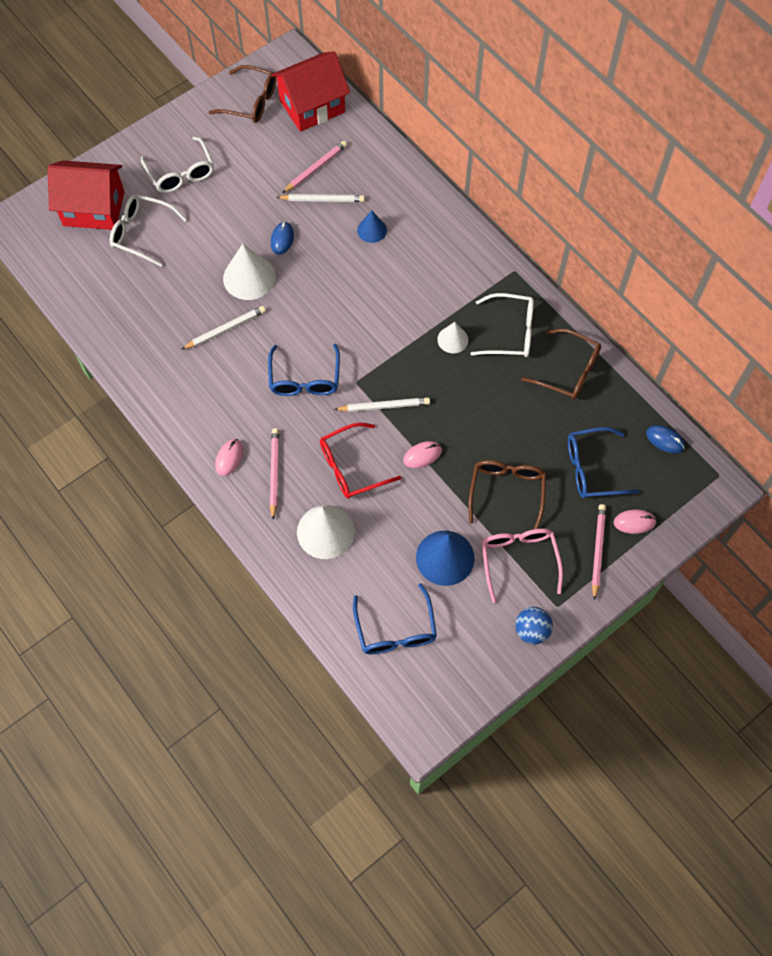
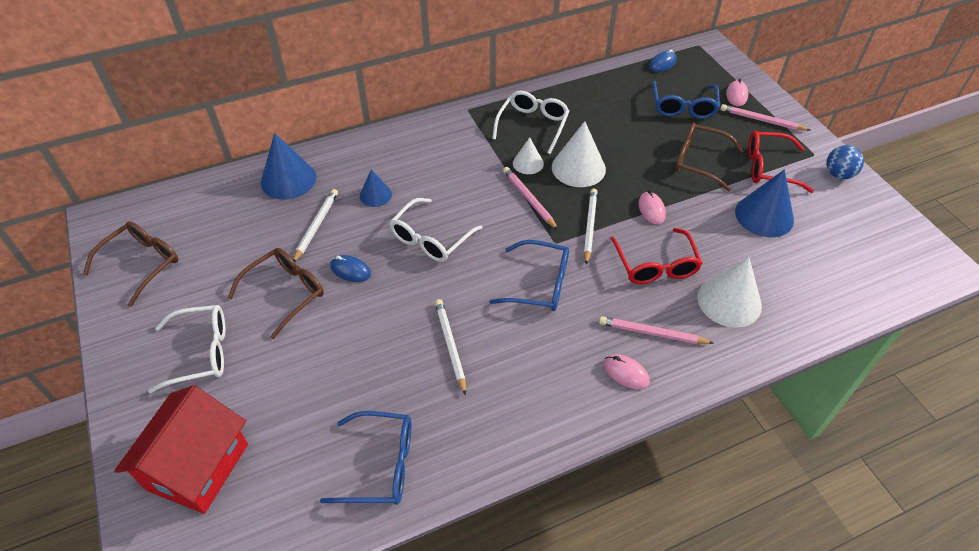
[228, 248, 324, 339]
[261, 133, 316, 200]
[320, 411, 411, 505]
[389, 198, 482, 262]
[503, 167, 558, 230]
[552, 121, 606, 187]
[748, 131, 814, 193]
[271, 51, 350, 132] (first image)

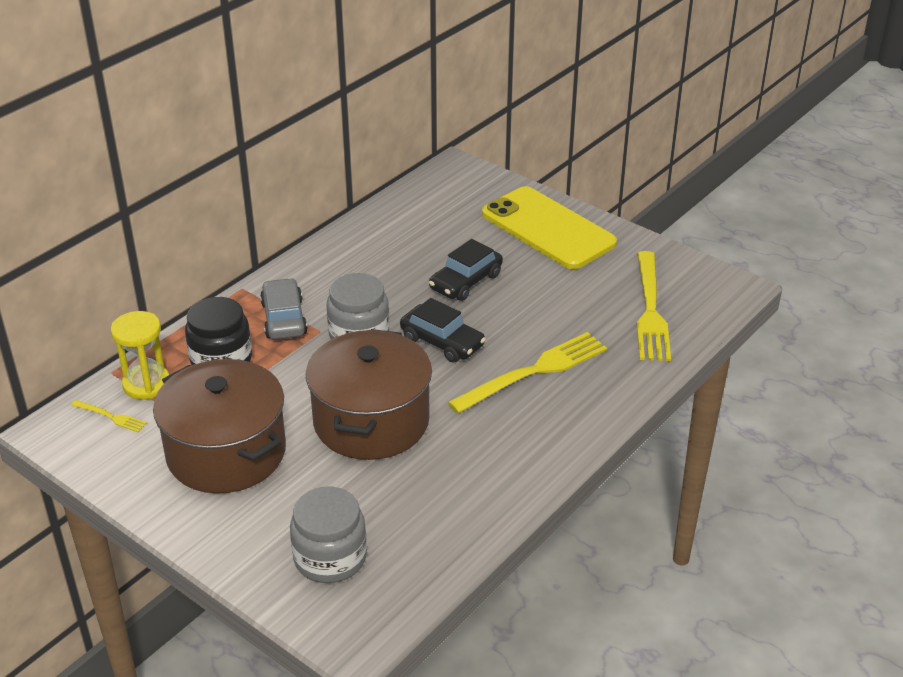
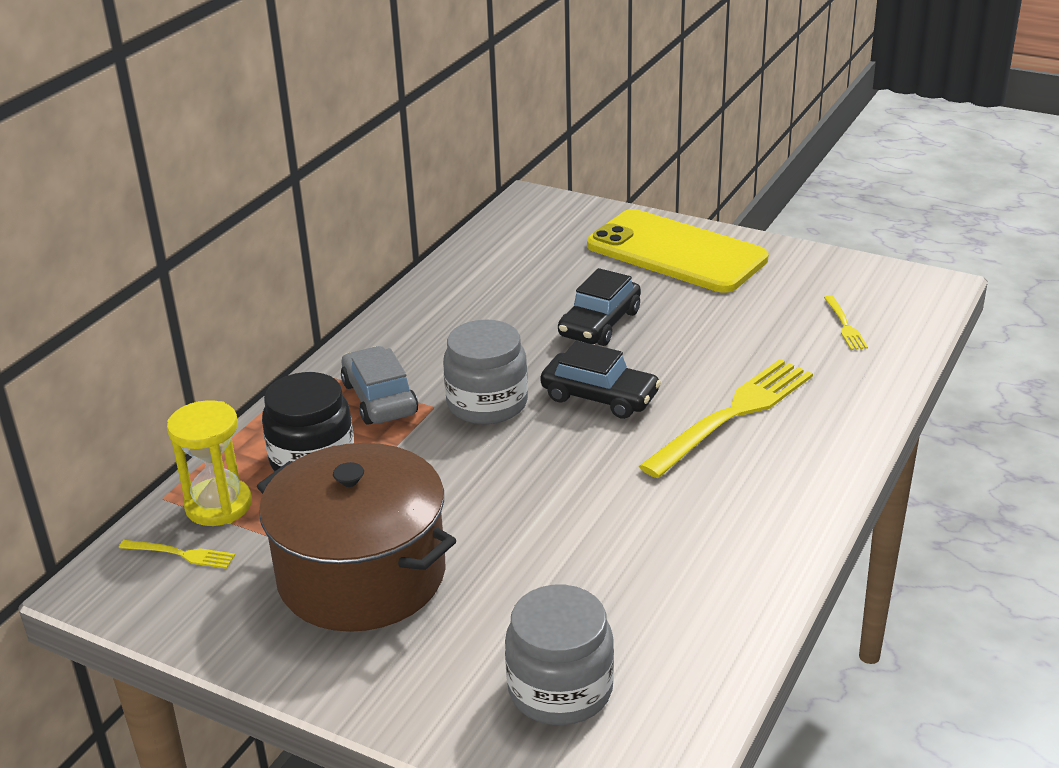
[824, 295, 868, 350]
[306, 329, 432, 460] (first image)

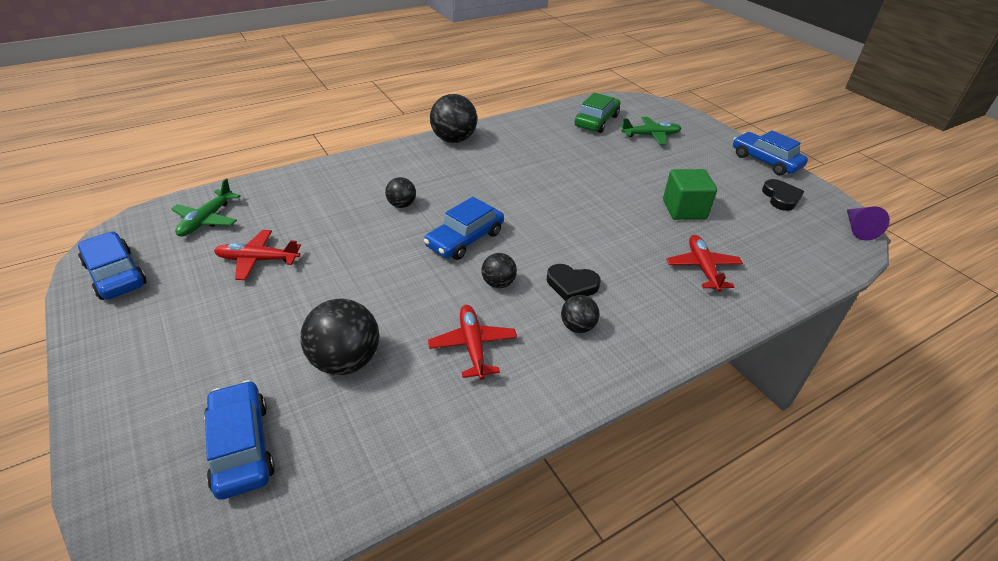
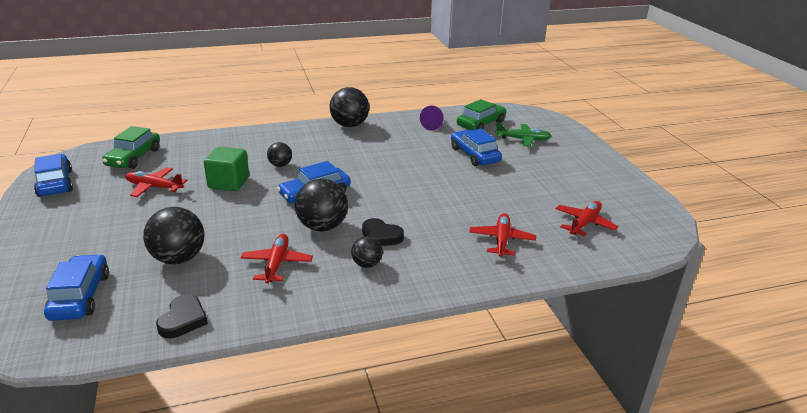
[102, 126, 160, 169]
[156, 294, 208, 338]
[204, 147, 249, 191]
[295, 178, 348, 231]
[420, 105, 444, 130]
[451, 129, 502, 166]
[556, 201, 619, 236]

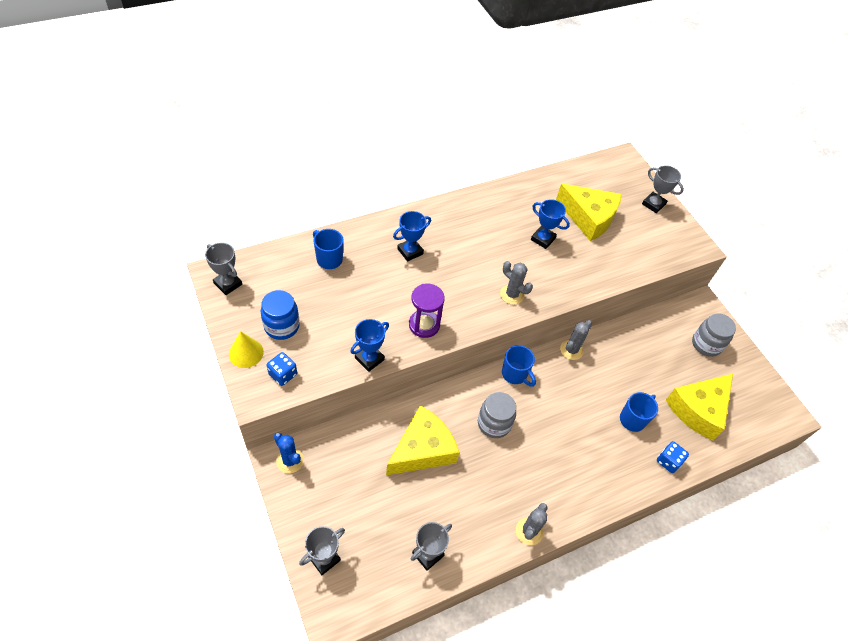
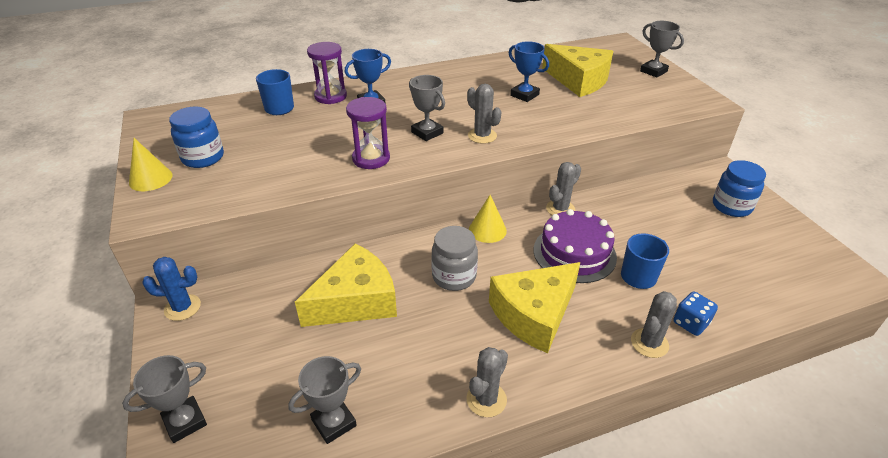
[142, 257, 201, 321]
[307, 42, 347, 104]
[409, 75, 445, 141]
[469, 195, 507, 243]
[489, 262, 580, 353]
[534, 209, 617, 283]
[631, 291, 677, 358]
[713, 160, 766, 217]
[267, 352, 297, 386] (first image)
[350, 319, 389, 372] (first image)

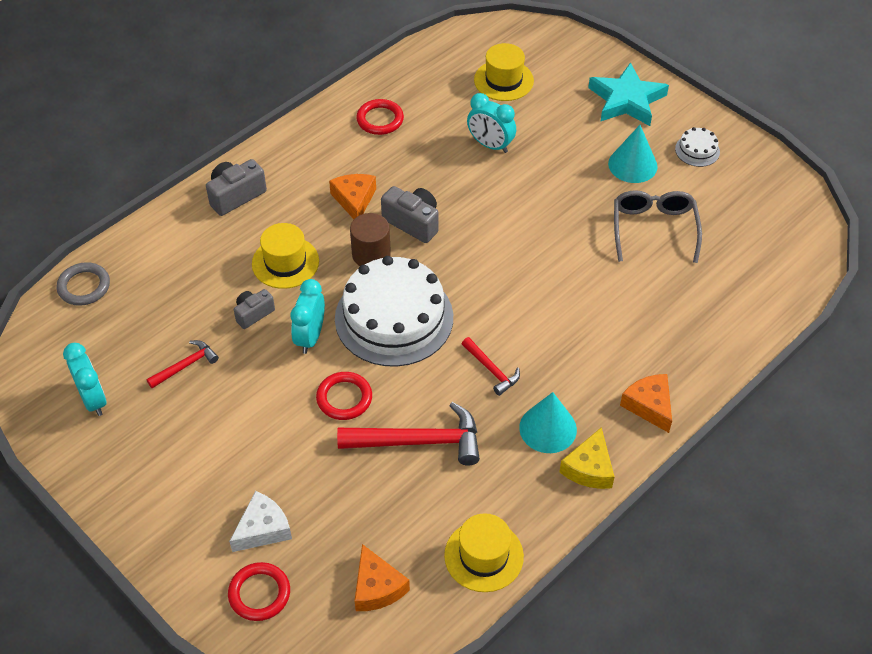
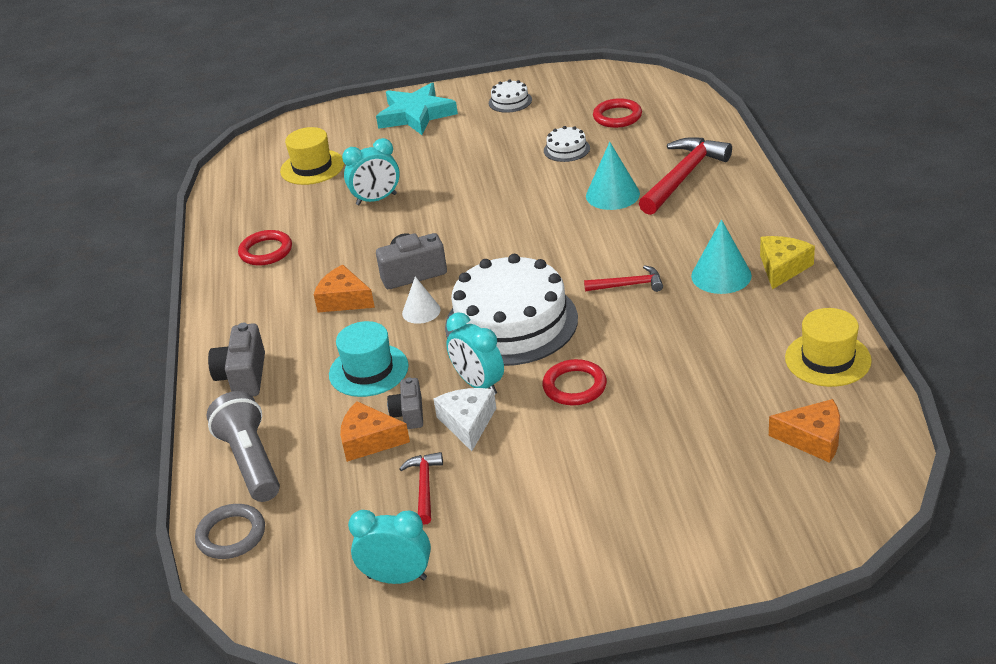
[207, 391, 280, 502]
[329, 321, 409, 397]
[340, 401, 410, 462]
[402, 276, 440, 324]
[433, 388, 496, 451]
[544, 126, 590, 162]
[586, 142, 640, 210]
[593, 98, 642, 128]
[639, 137, 732, 215]
[760, 236, 815, 290]

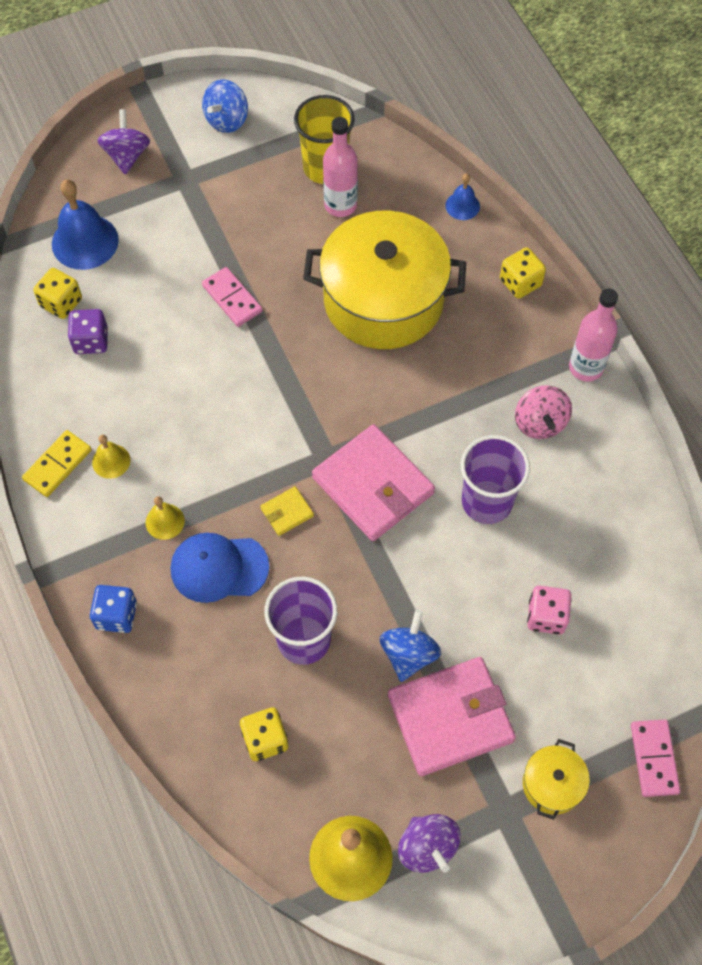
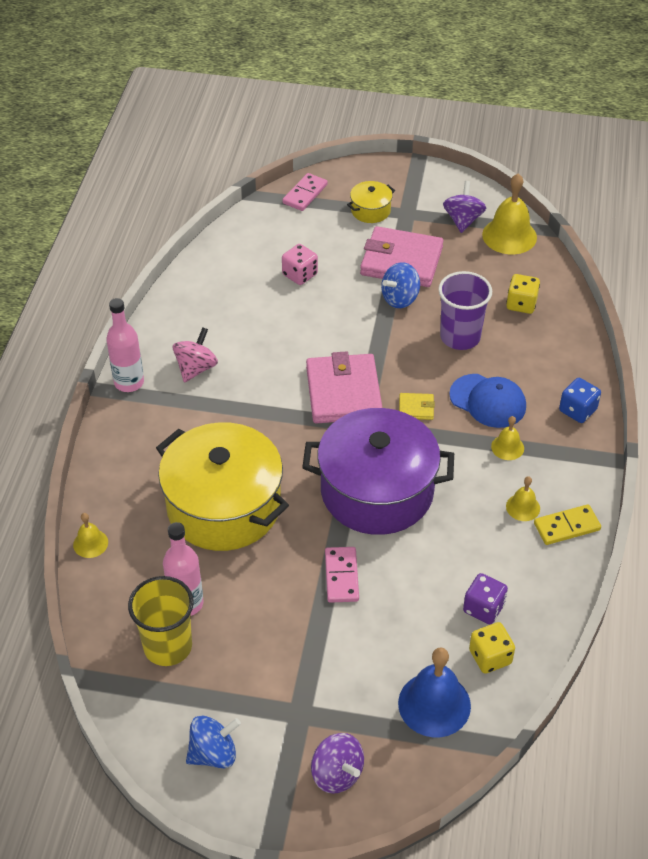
[73, 513, 108, 558]
[302, 408, 454, 535]
[311, 733, 364, 794]
[461, 435, 530, 524] (first image)
[500, 247, 546, 299] (first image)

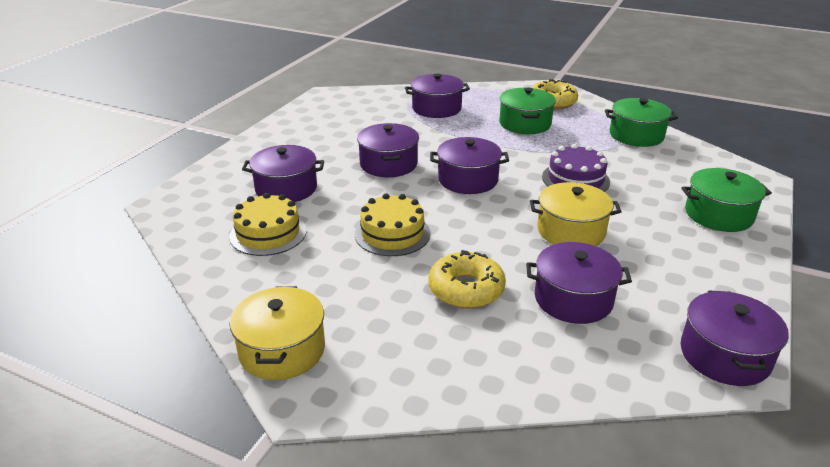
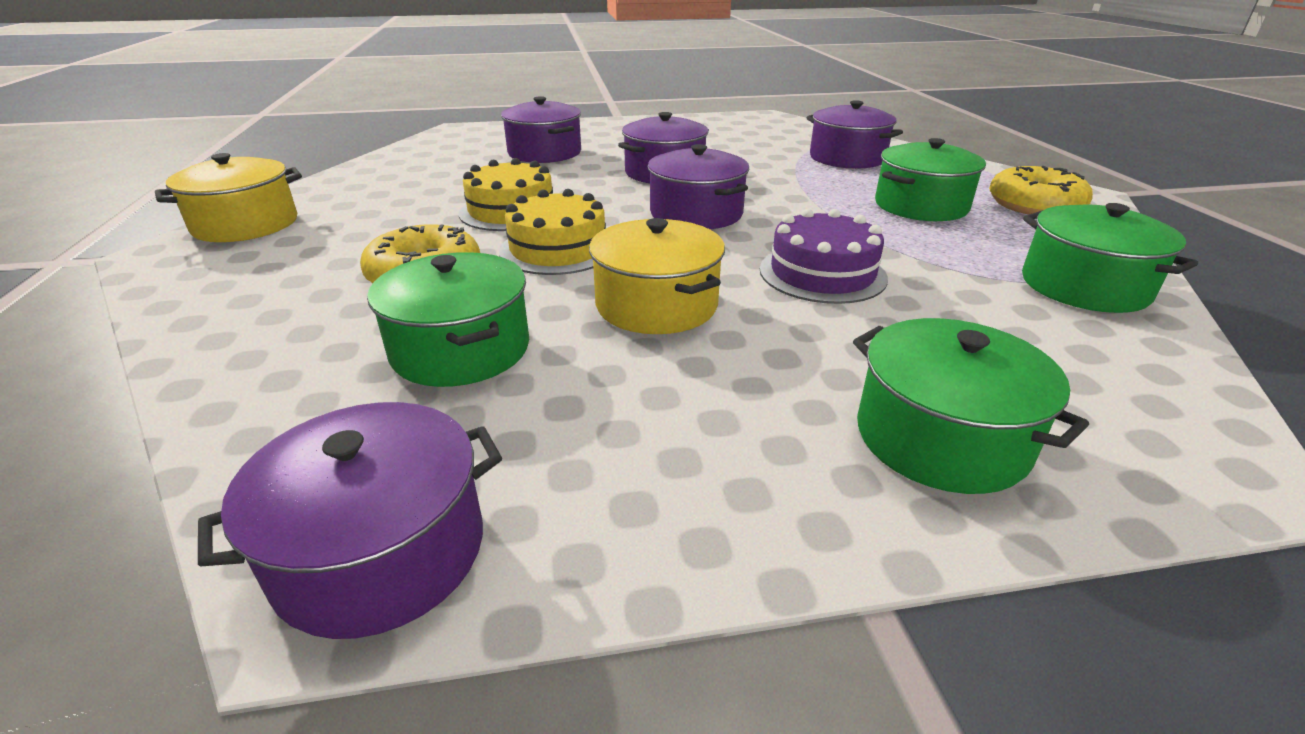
[367, 252, 529, 387]
[499, 189, 606, 275]

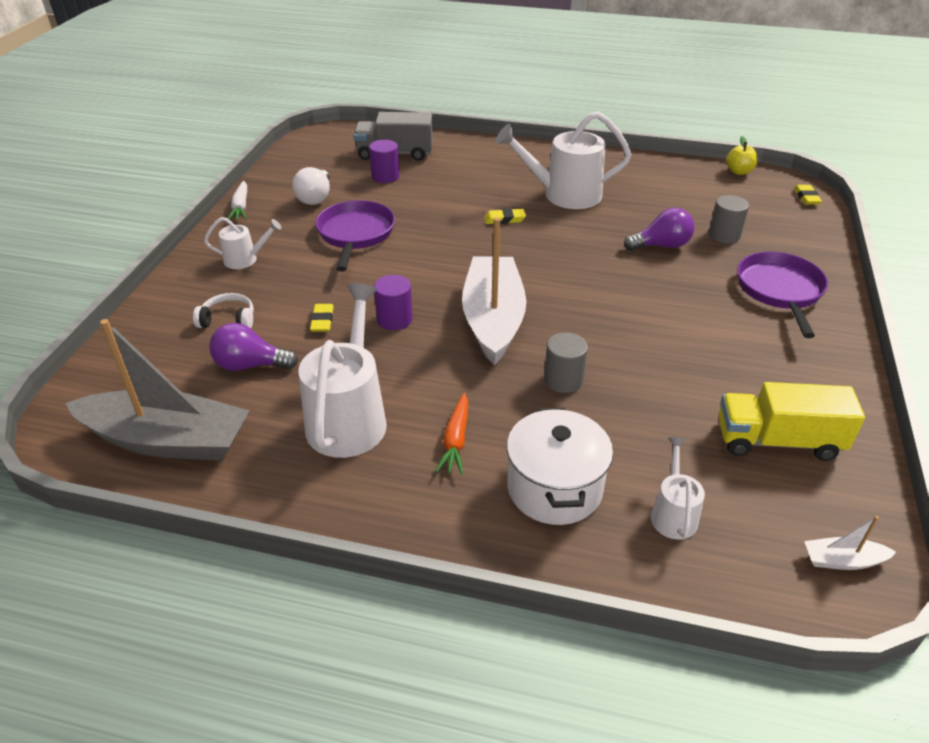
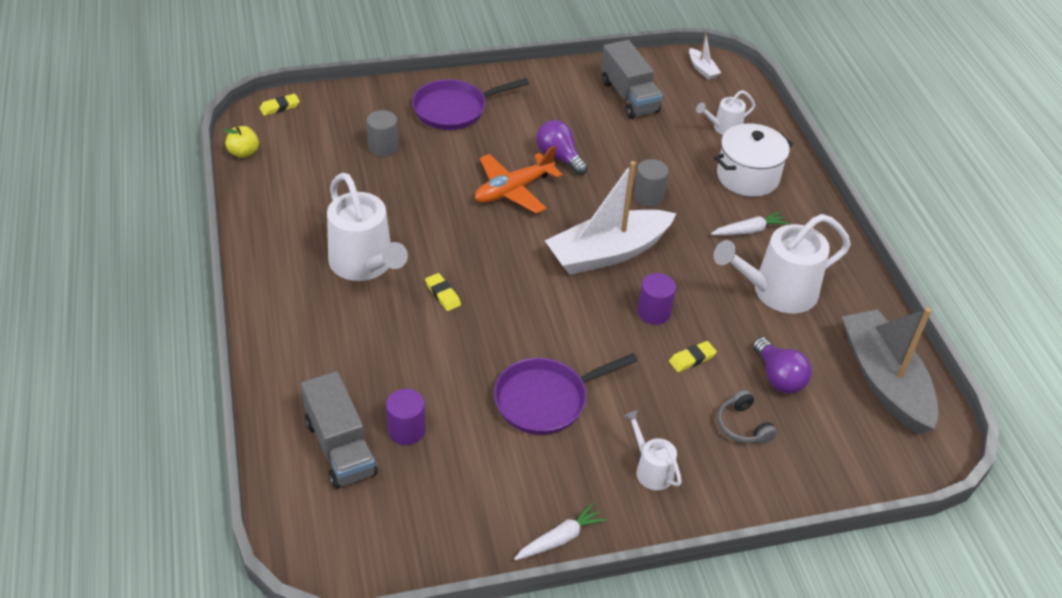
[475, 146, 563, 214]
[536, 120, 588, 175]
[601, 40, 663, 119]
[711, 211, 789, 235]
[717, 390, 777, 444]
[292, 167, 330, 205] (first image)

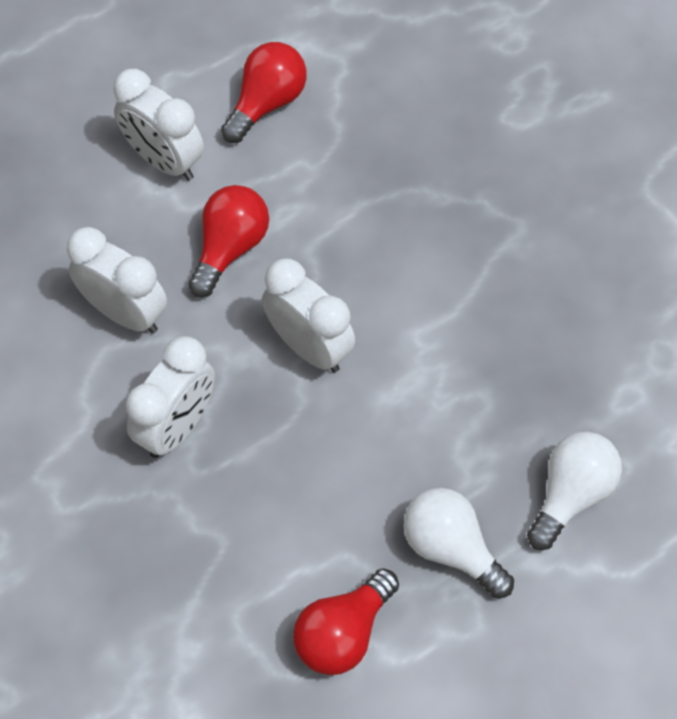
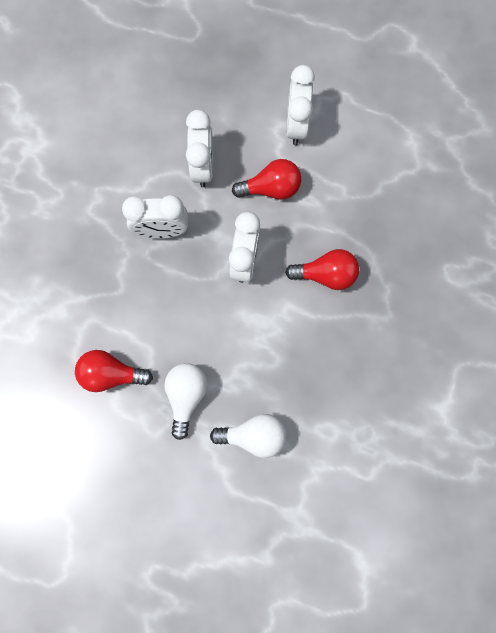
[285, 249, 359, 290]

